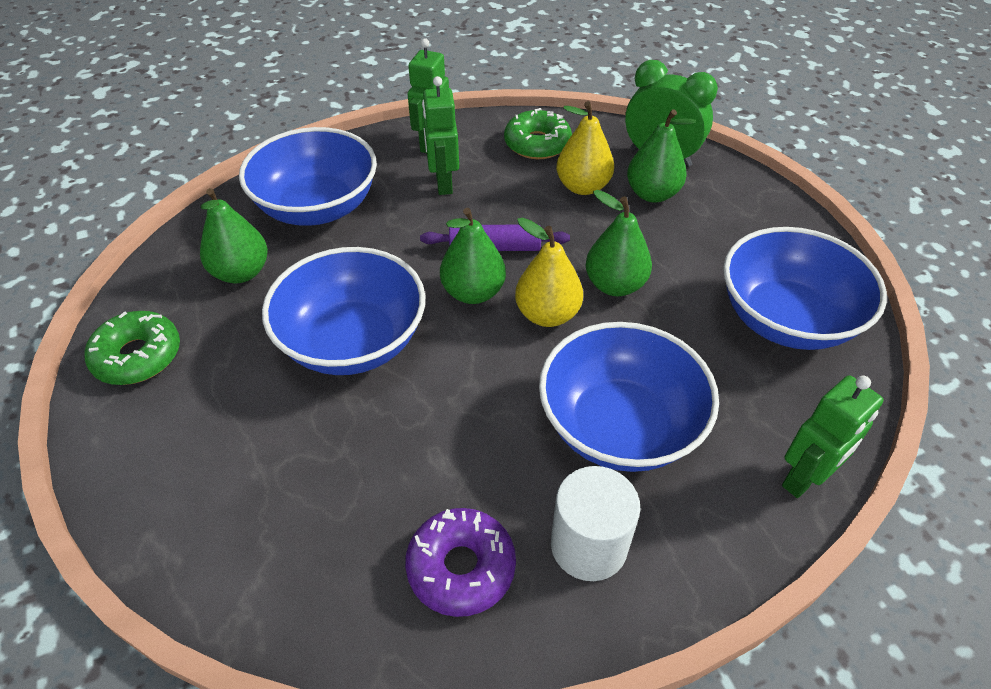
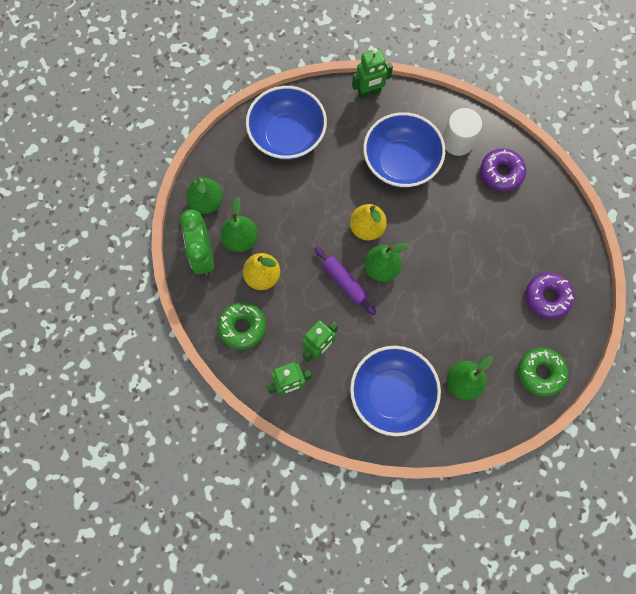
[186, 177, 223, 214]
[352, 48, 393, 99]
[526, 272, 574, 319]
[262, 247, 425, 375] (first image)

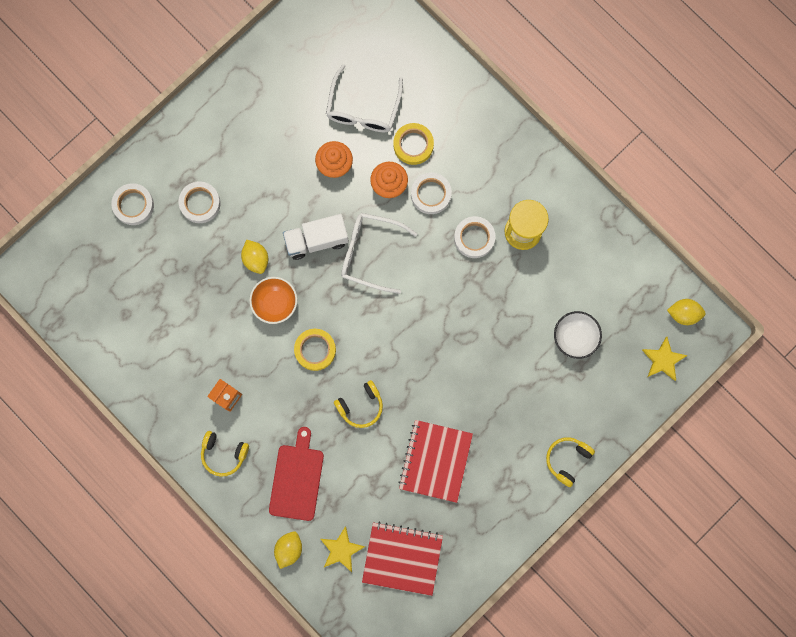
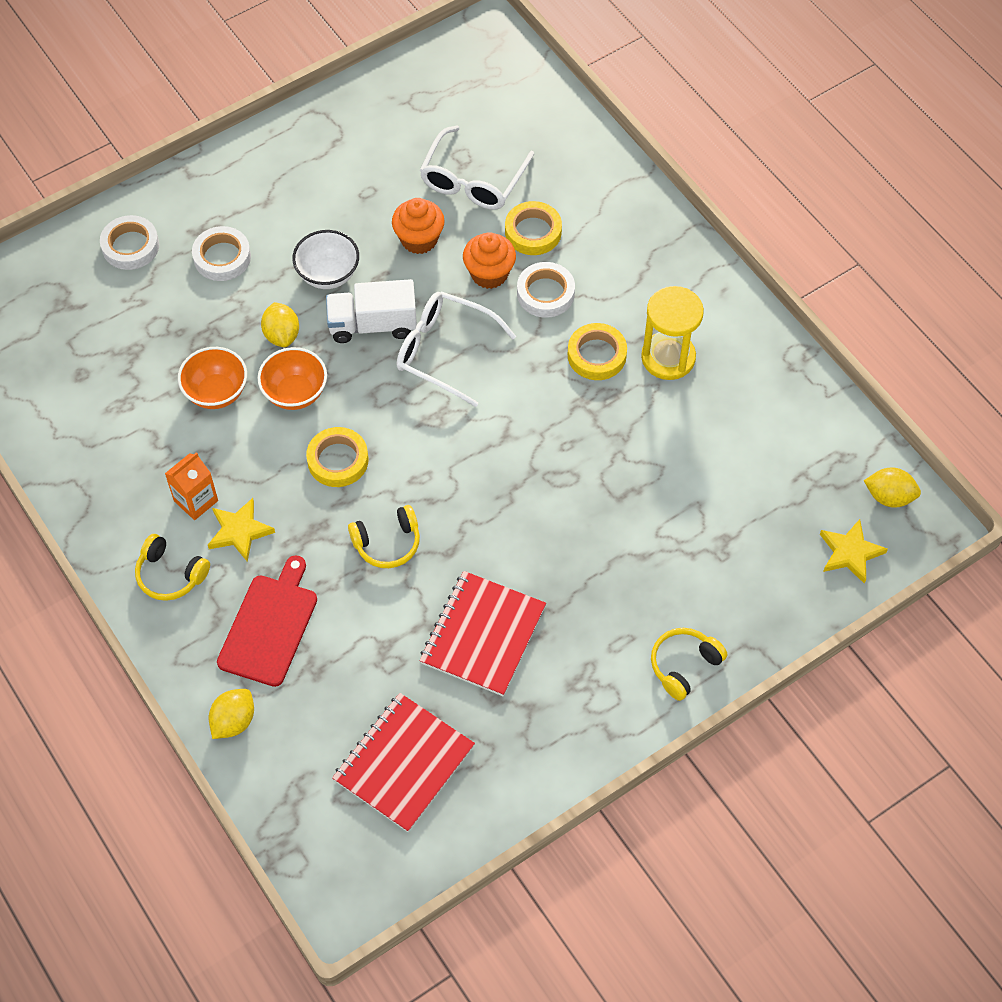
[178, 347, 247, 409]
[208, 498, 275, 562]
[292, 230, 359, 289]
[332, 693, 475, 832]
[568, 323, 627, 380]

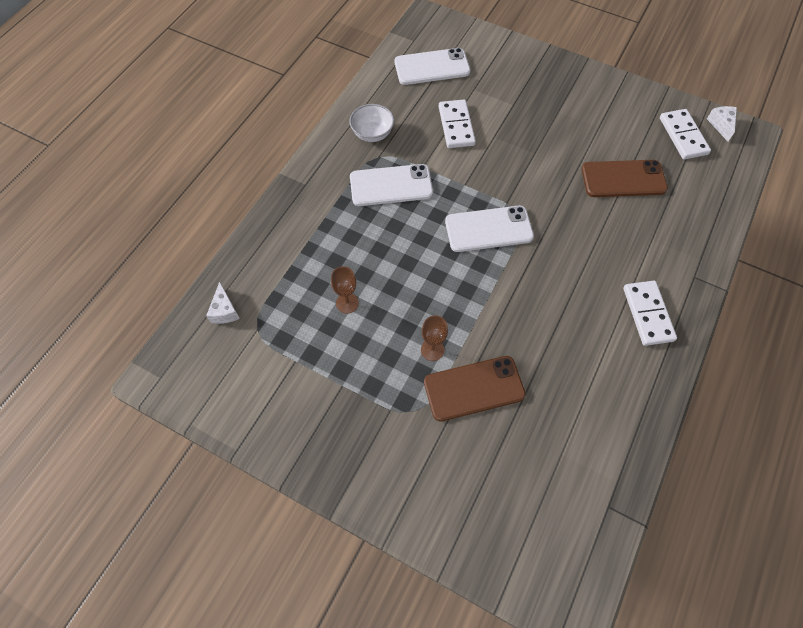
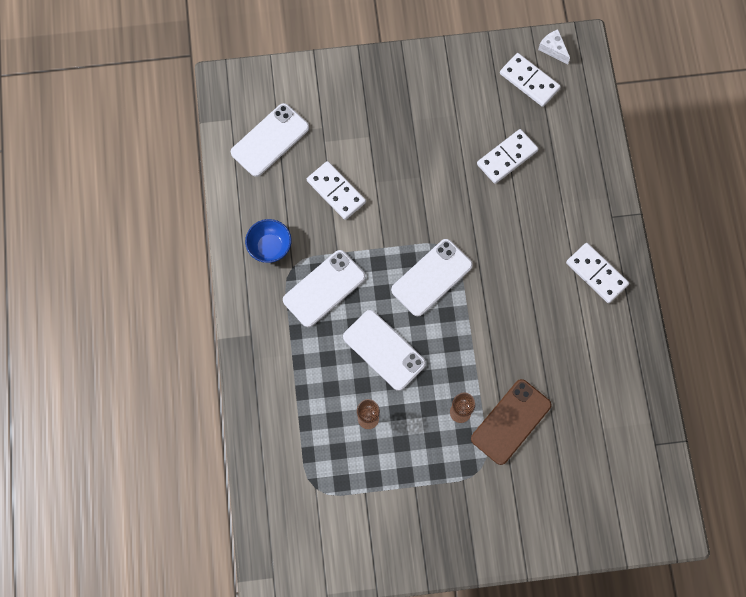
[245, 219, 292, 263]
[343, 310, 426, 391]
[477, 129, 538, 184]
[206, 281, 240, 324] (first image)

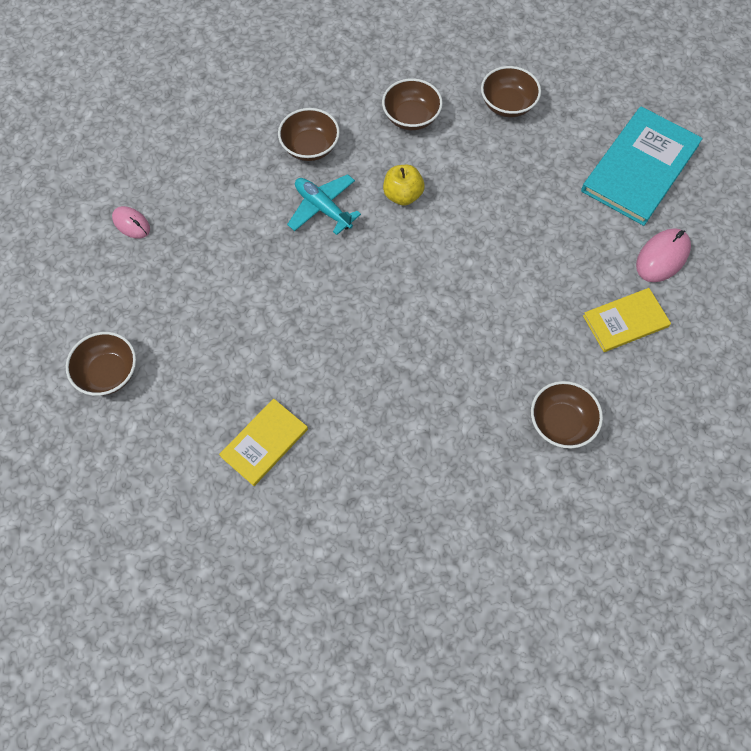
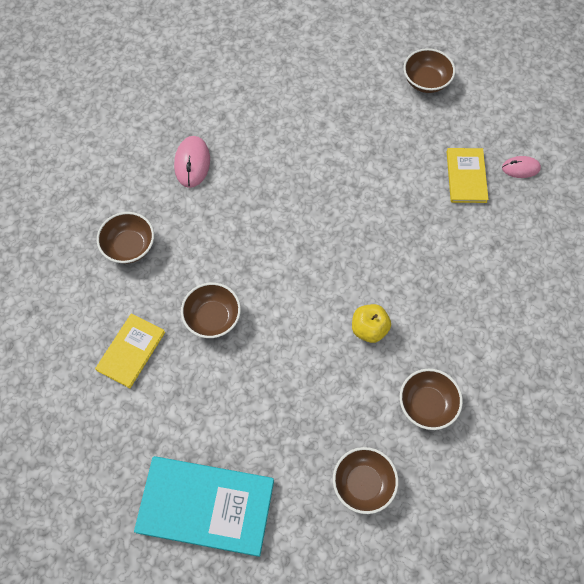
[134, 456, 274, 557]
[174, 136, 210, 188]
[181, 283, 241, 338]
[447, 148, 489, 203]
[287, 174, 361, 235] (first image)

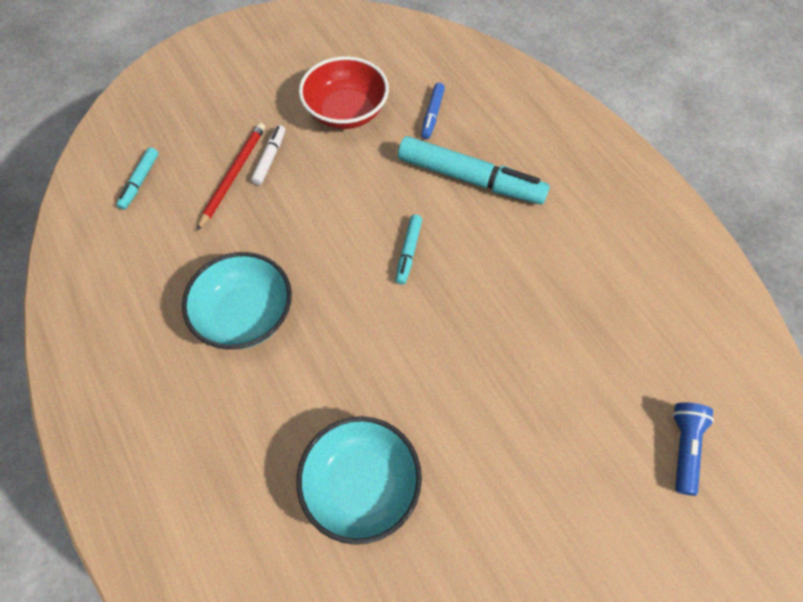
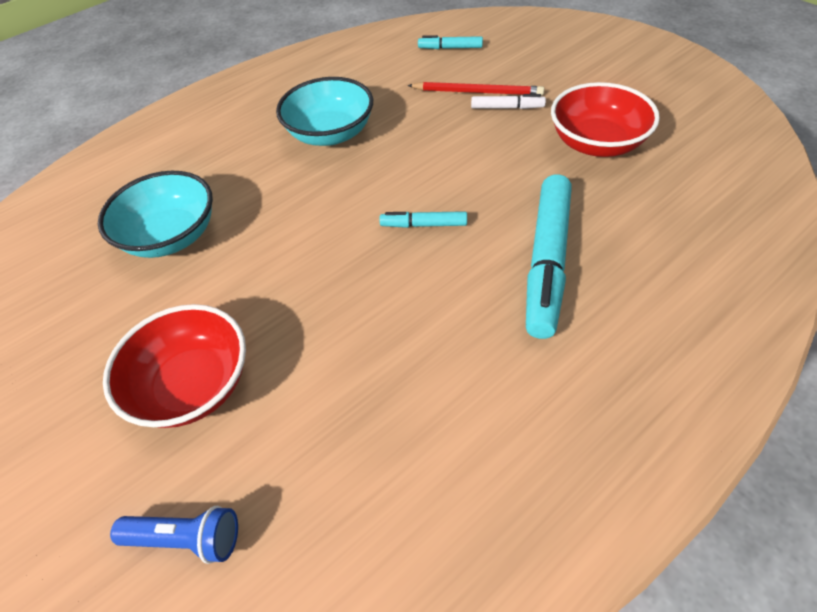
[103, 304, 246, 428]
[421, 83, 445, 139] (first image)

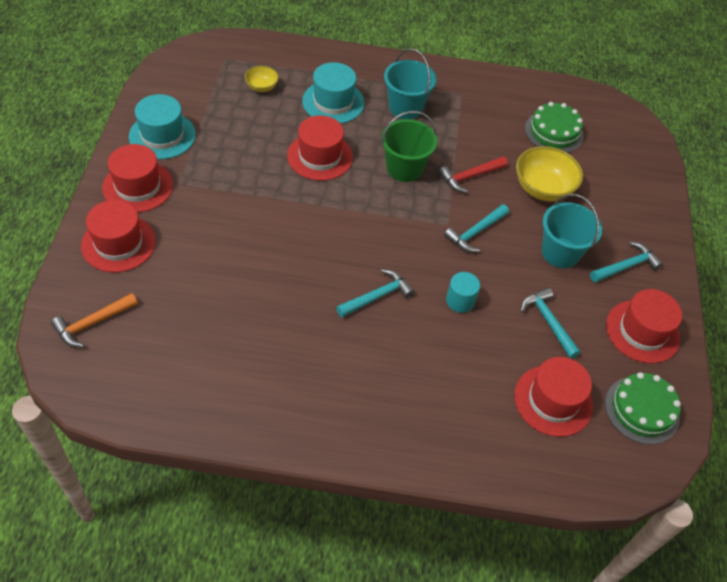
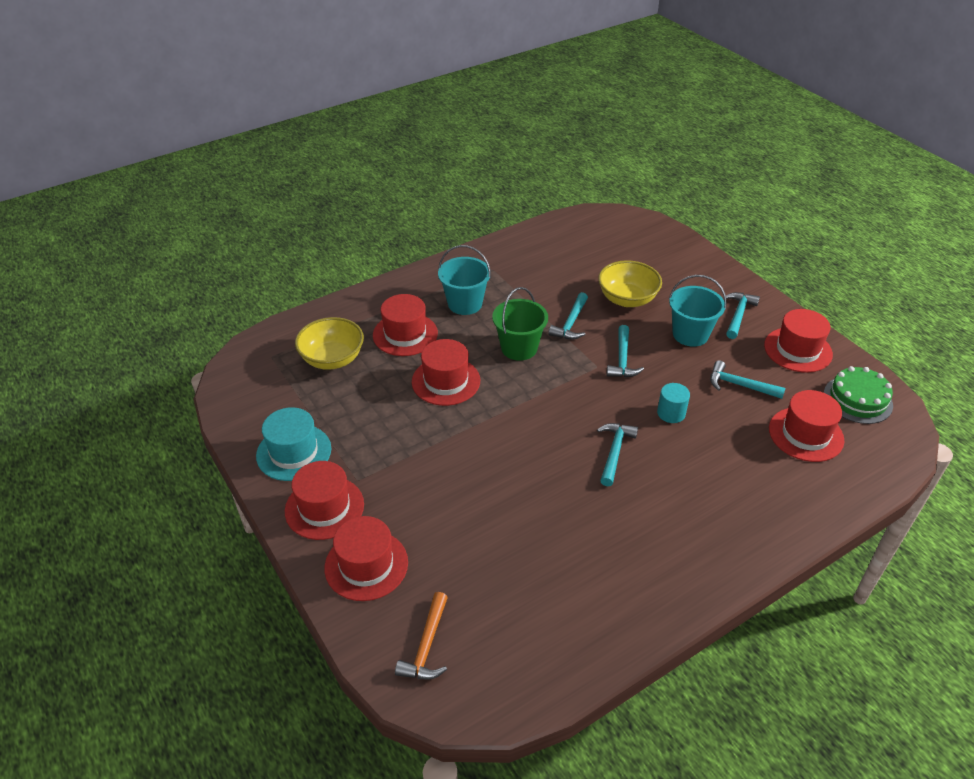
[295, 317, 364, 370]
[373, 294, 438, 356]
[548, 292, 588, 340]
[525, 102, 584, 153] (first image)

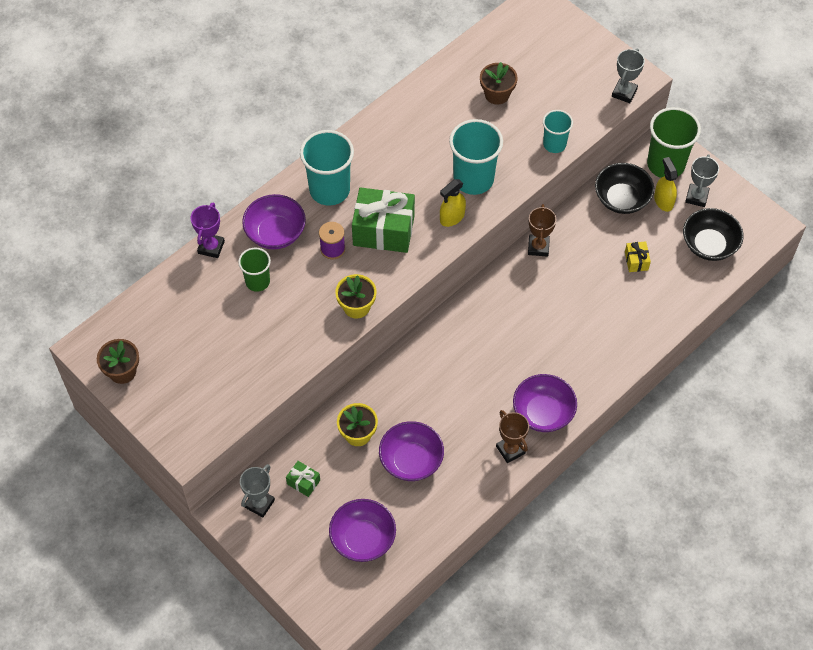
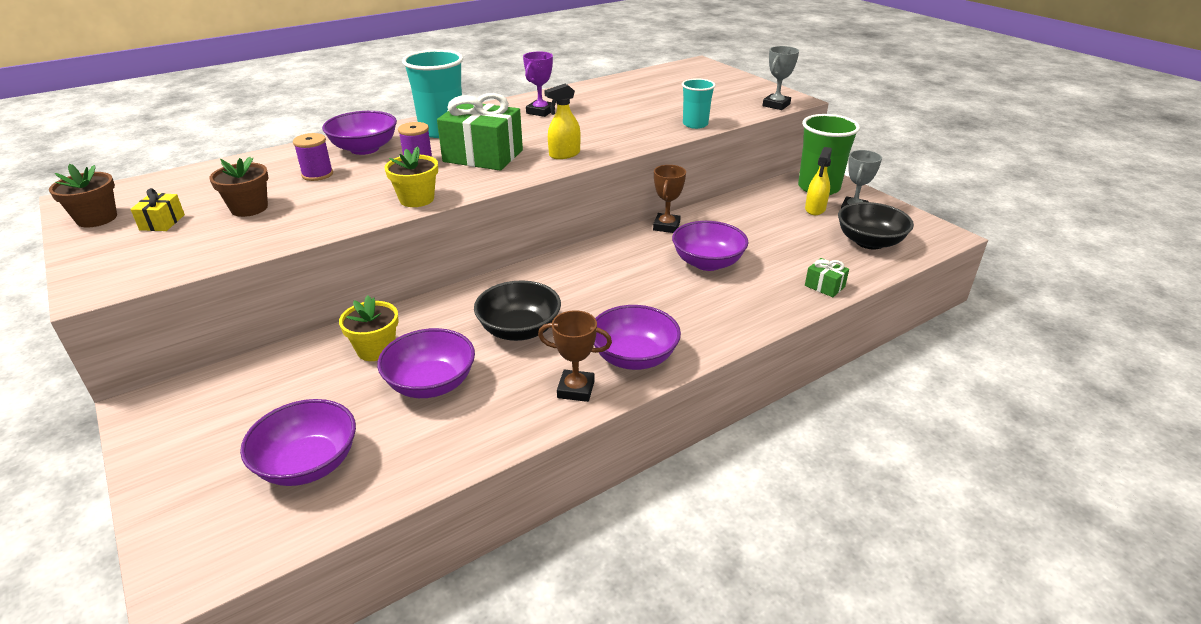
[130, 188, 185, 231]
[209, 157, 269, 217]
[293, 133, 333, 181]
[474, 281, 561, 341]
[523, 51, 555, 117]
[538, 310, 612, 402]
[672, 221, 748, 271]
[805, 147, 832, 215]
[805, 258, 849, 297]
[240, 464, 275, 517] (first image)
[449, 119, 503, 195] (first image)

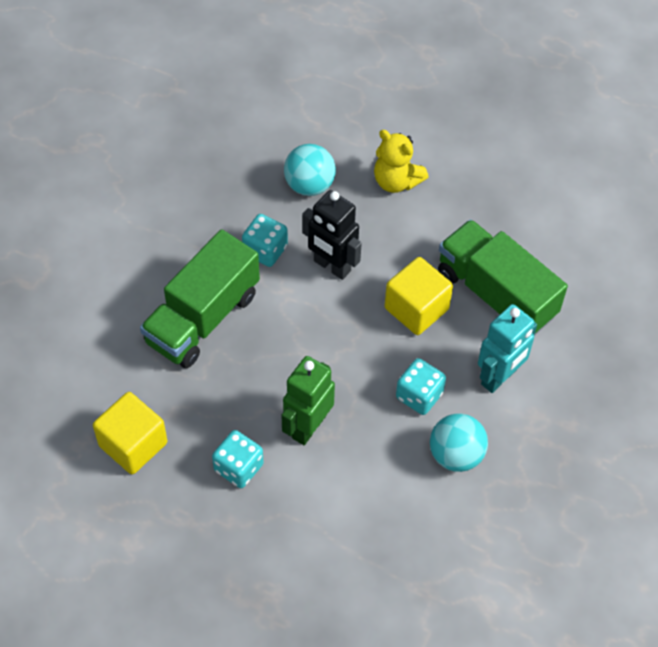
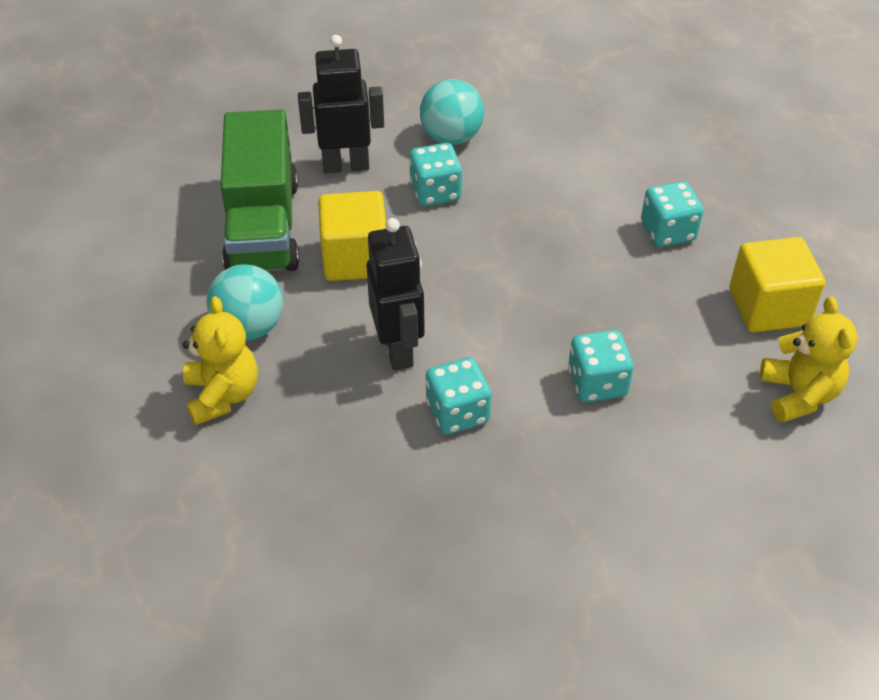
[206, 264, 284, 340]
[298, 35, 384, 173]
[568, 330, 634, 402]
[760, 296, 858, 423]
[281, 356, 335, 445] (first image)

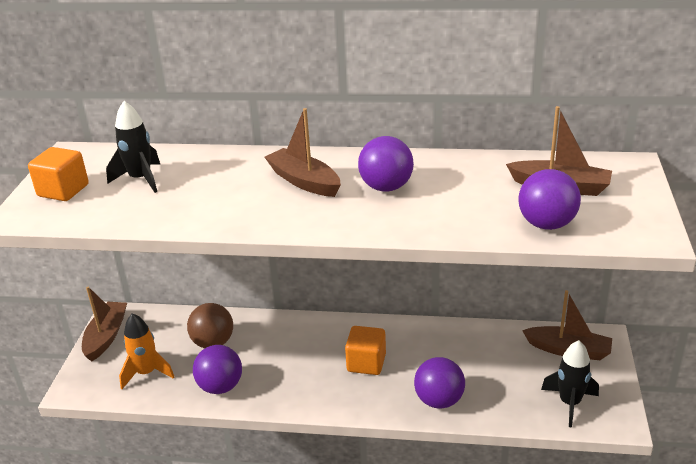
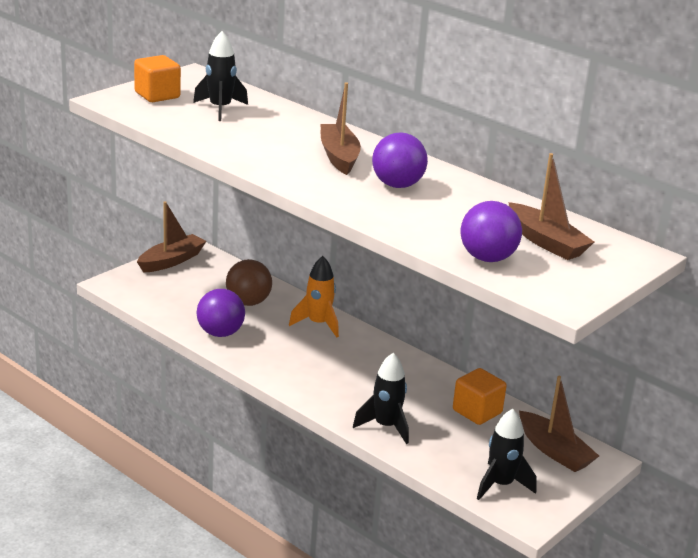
[289, 256, 339, 338]
[353, 353, 409, 444]
[453, 368, 507, 425]

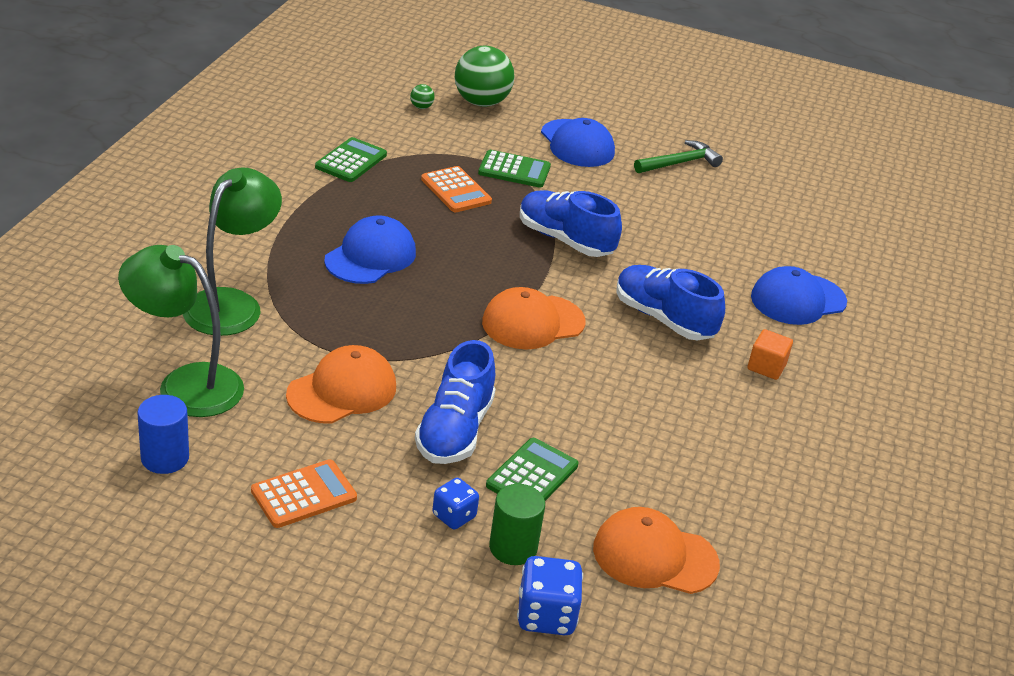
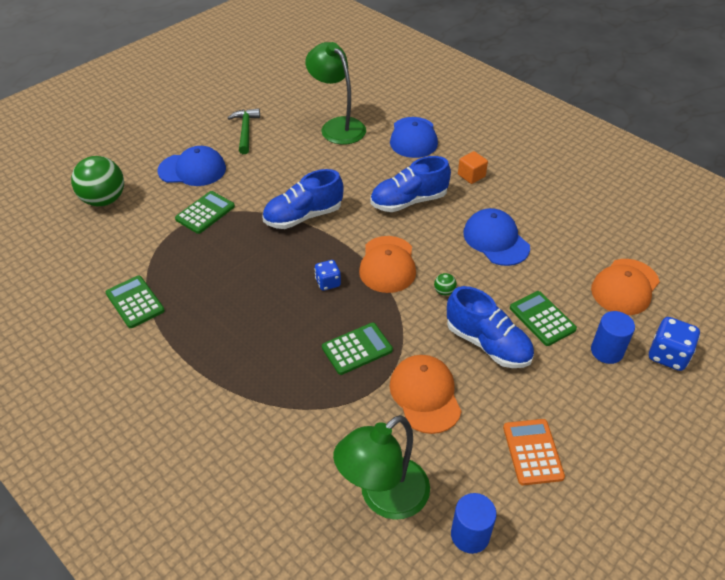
[305, 42, 366, 144]
[315, 260, 341, 291]
[322, 323, 393, 375]
[434, 273, 457, 296]
[463, 208, 530, 266]
[591, 311, 635, 364]
[421, 166, 492, 212] (first image)

